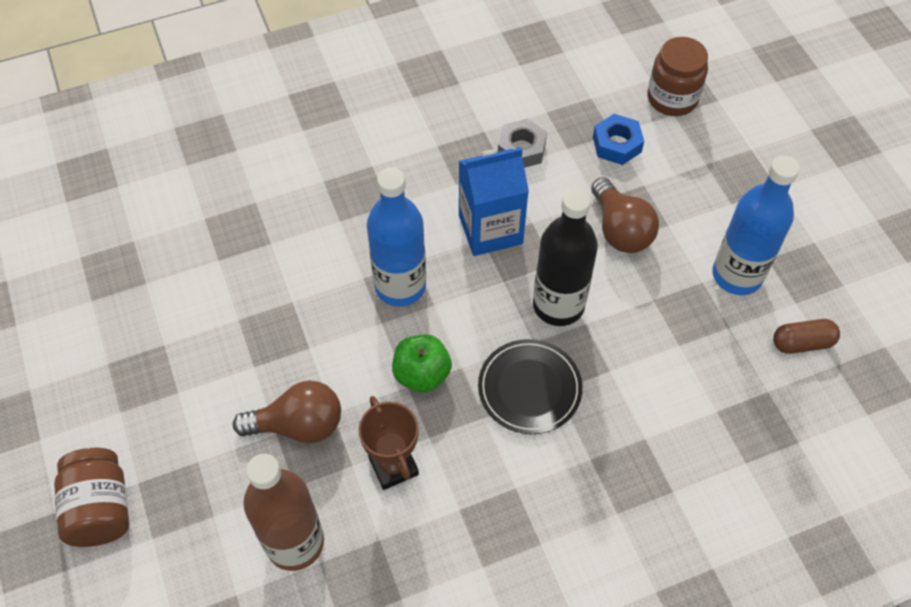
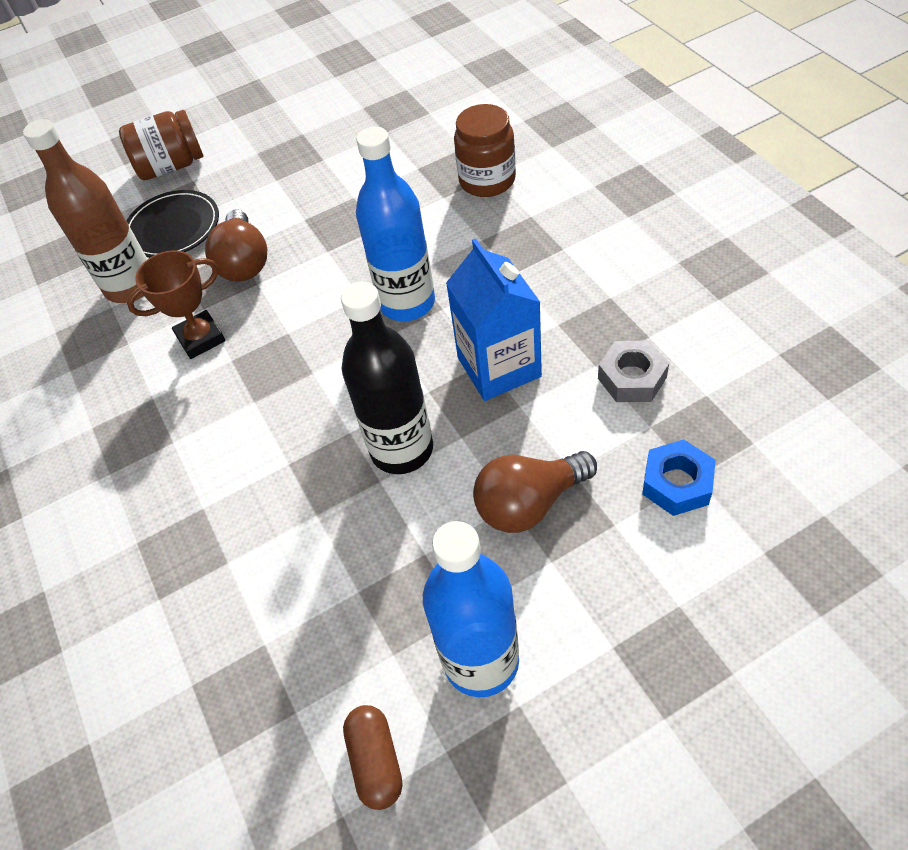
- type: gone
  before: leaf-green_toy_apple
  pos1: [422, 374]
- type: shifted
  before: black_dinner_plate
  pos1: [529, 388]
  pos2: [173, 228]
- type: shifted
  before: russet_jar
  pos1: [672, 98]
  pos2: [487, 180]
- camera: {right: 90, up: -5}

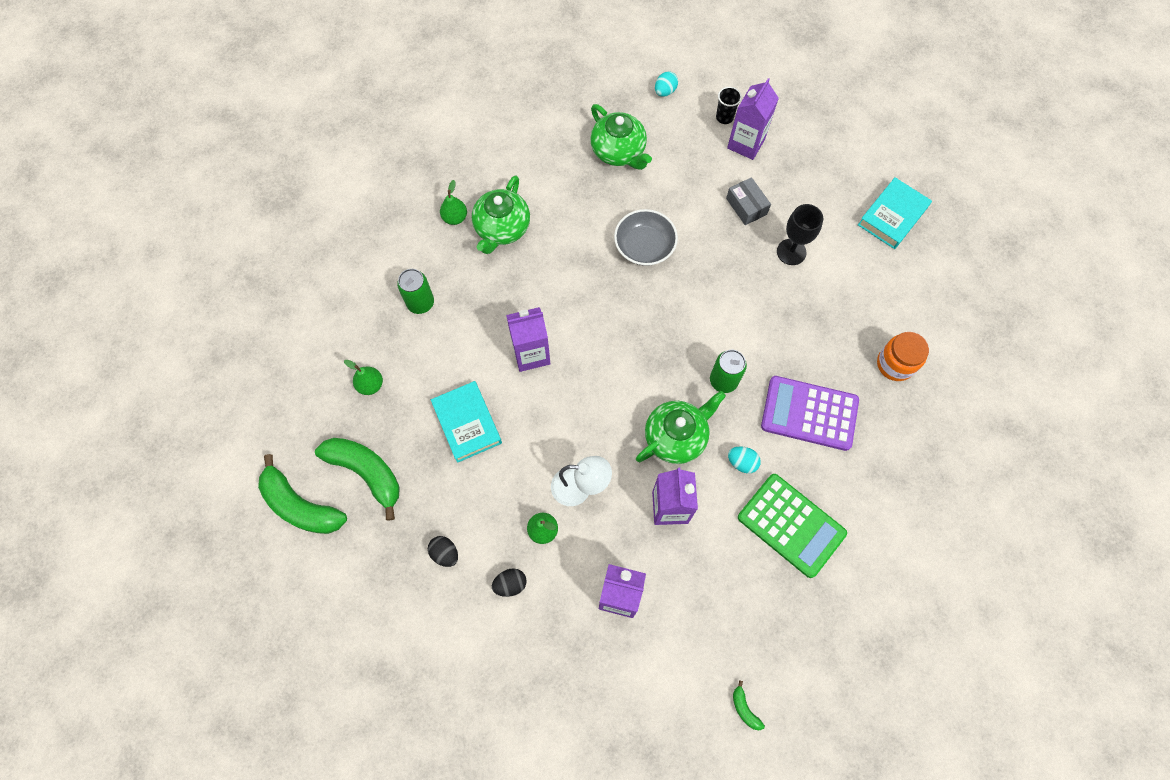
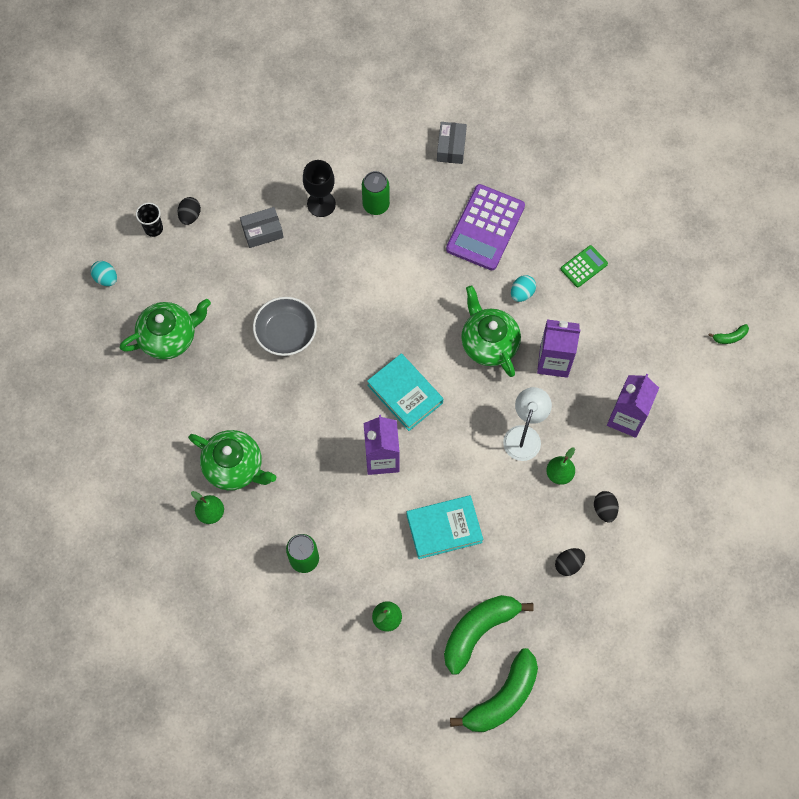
- type: shifted
  before: leaf-green_soda_can
  pos1: [723, 380]
  pos2: [376, 205]
- type: swapped
  before: violet_juice_carton
  after: black_egg
  pos1: [746, 143]
  pos2: [190, 216]
- type: scaled
  before: leaf-green_pocket_calculator
  pos1: [791, 525]
  pos2: [584, 266]
  scale: 0.5
- type: shifted
  before: teal_book
  pos1: [892, 216]
  pos2: [405, 394]
- type: swapped
  before: orange-coloured_jar
  after: grey_box
  pos1: [895, 364]
  pos2: [451, 147]
- camera: {right: -80, up: 0}

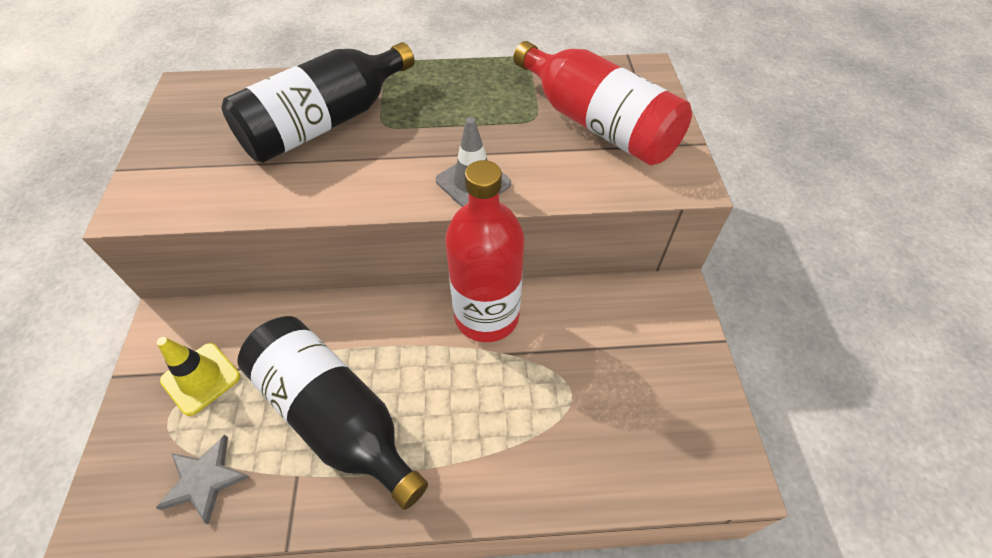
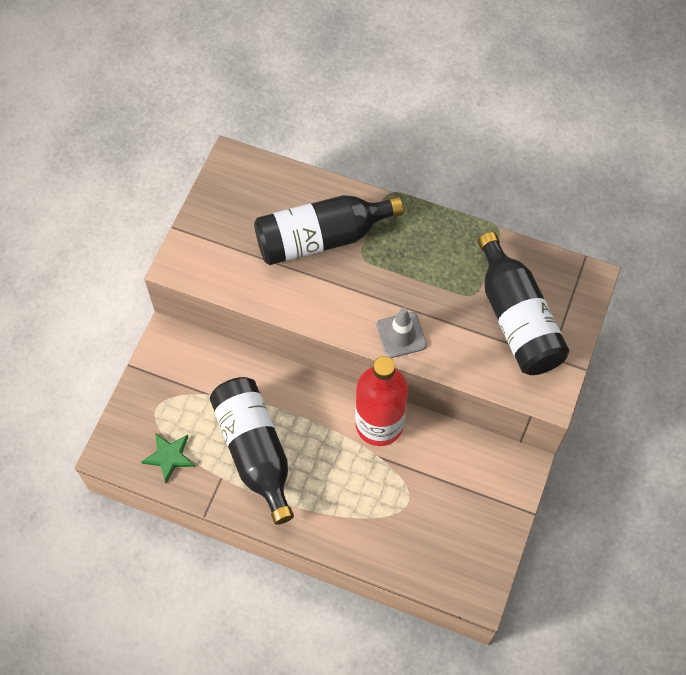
- type: repainted
  before: grey_star_shape
  after: leaf-green_star_shape
  pos1: [204, 479]
  pos2: [169, 456]
- type: gone
  before: golden_road_cone
  pos1: [201, 378]
- type: repainted
  before: red_flask
  after: black_flask
  pos1: [597, 124]
  pos2: [517, 319]
- camera: {right: 25, up: 10}

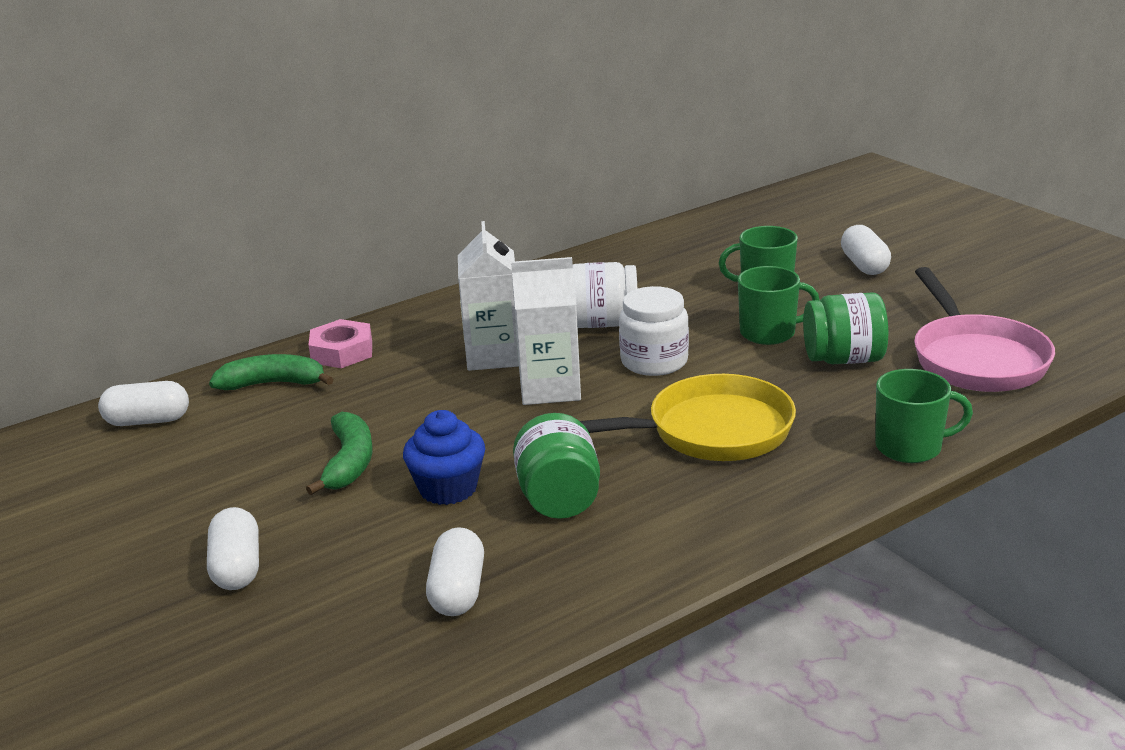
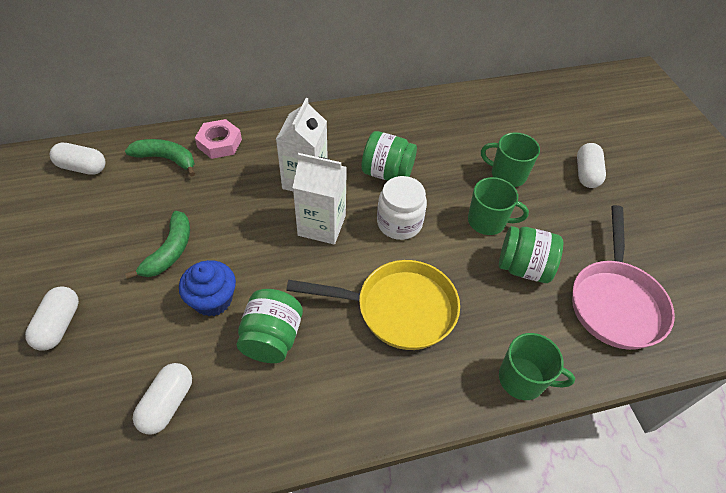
- type: repainted
  before: pure_white_jar
  after: leaf-green_jar
  pos1: [604, 323]
  pos2: [387, 173]
- camera: {right: 15, up: 25}

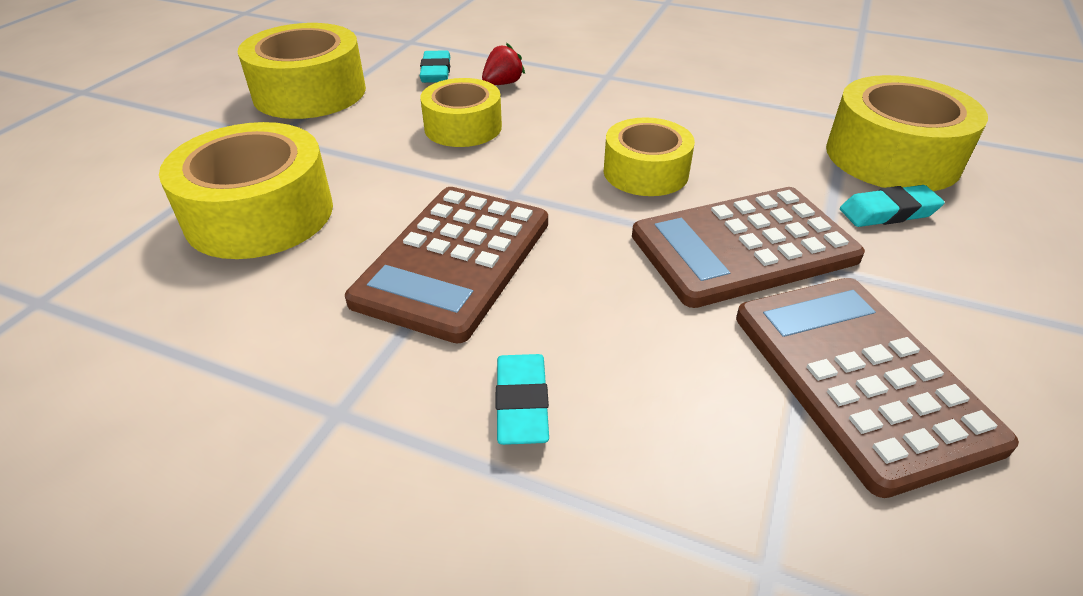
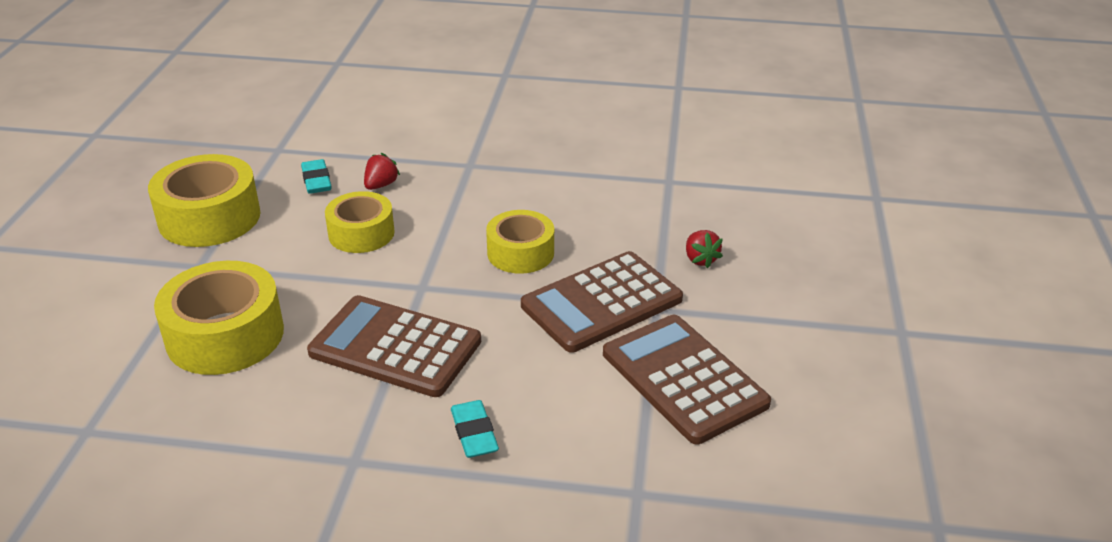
- type: rotated
  before: russet_pocket_calculator
  pos1: [454, 261]
  pos2: [395, 347]
  turn: 105
- type: gone
  before: golden_tape
  pos1: [892, 156]
- type: swapped
  before: teal_pencil_eraser
  after: red_strawberry
  pos1: [888, 212]
  pos2: [700, 259]
- camera: {right: -15, up: -5}

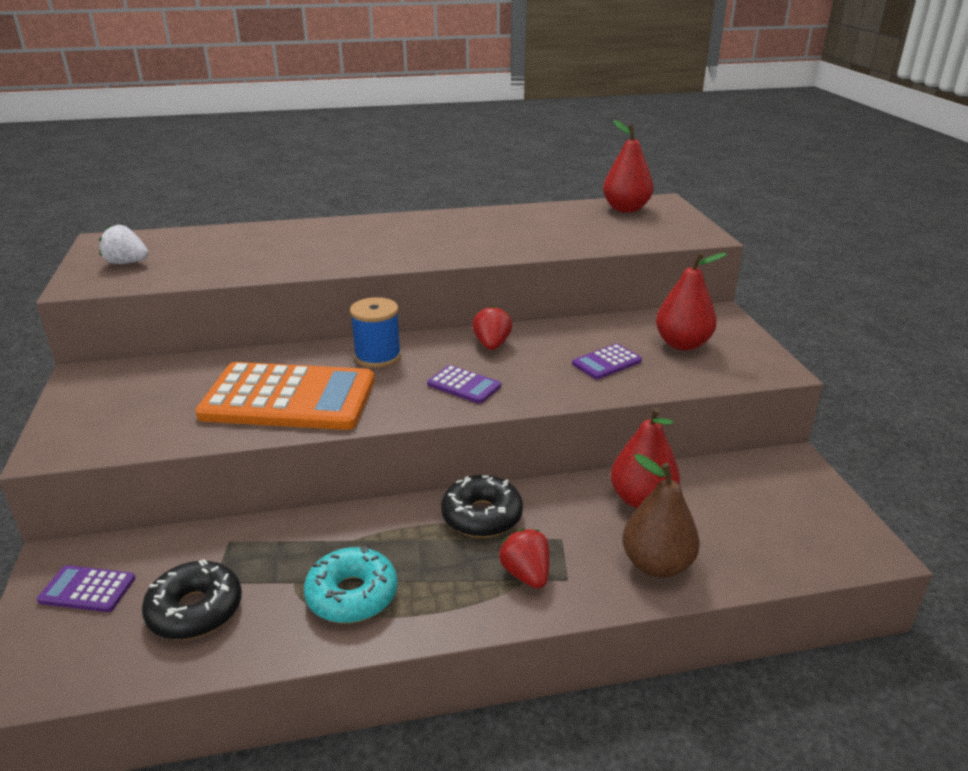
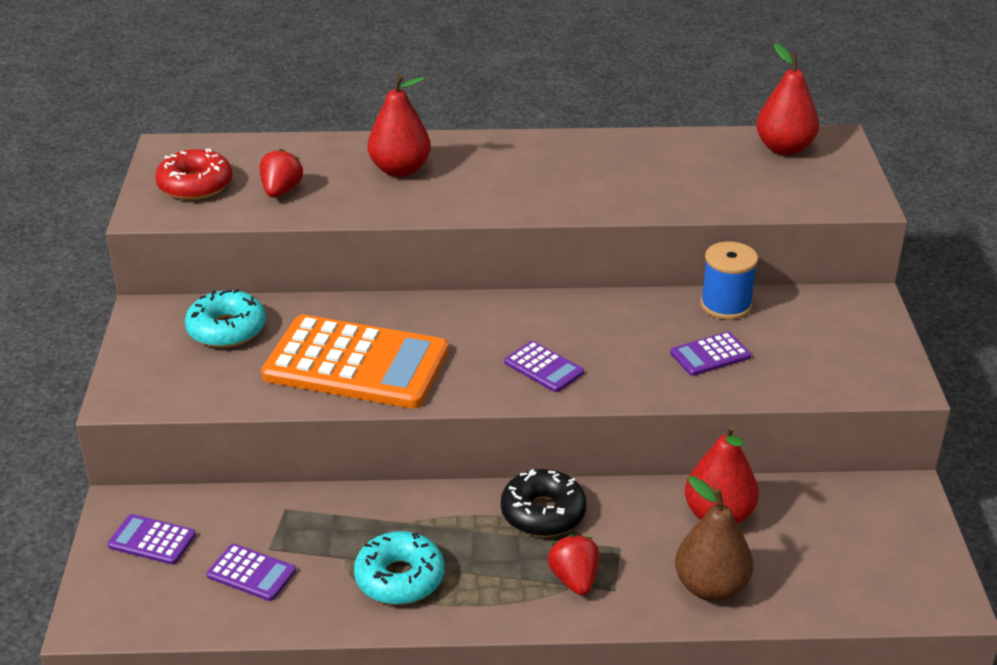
- type: swapped
  before: pure_white_strawberry
  after: red_donut
  pos1: [127, 263]
  pos2: [195, 185]
- type: swapped
  before: black_donut
  after: violet_pocket_calculator
  pos1: [195, 610]
  pos2: [251, 573]
- type: shifted
  before: royal_blue_bobbin
  pos1: [378, 356]
  pos2: [725, 305]
- type: shifted
  before: red_strawberry
  pos1: [492, 345]
  pos2: [281, 191]
- type: shifted
  before: red_pear
  pos1: [682, 344]
  pos2: [400, 170]
- type: new
  after: teal_donut
  pos2: [227, 329]
- camera: {right: 10, up: 5}

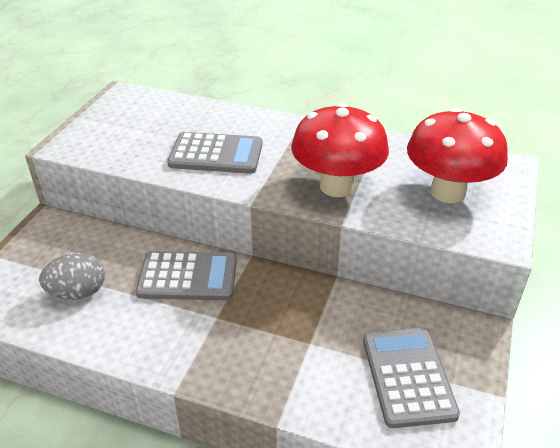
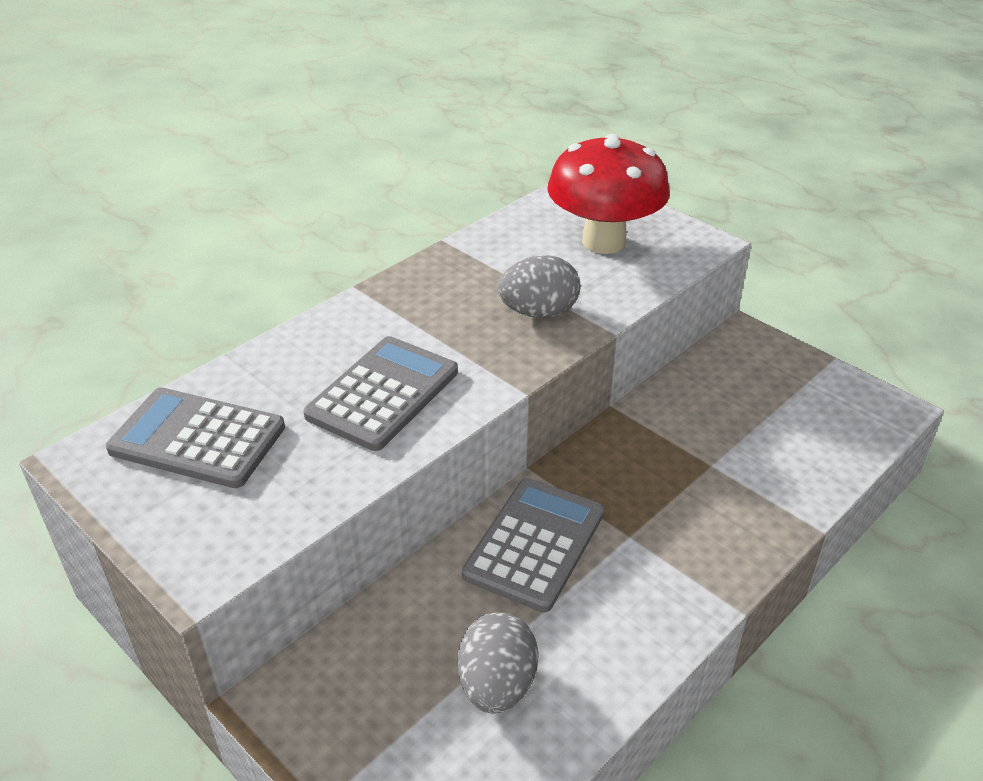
- type: swapped
  before: red_toadstool
  after: grey_egg
  pos1: [337, 186]
  pos2: [539, 312]
- type: shifted
  before: grey_pocket_calculator
  pos1: [408, 376]
  pos2: [198, 438]
- camera: {right: -65, up: 0}

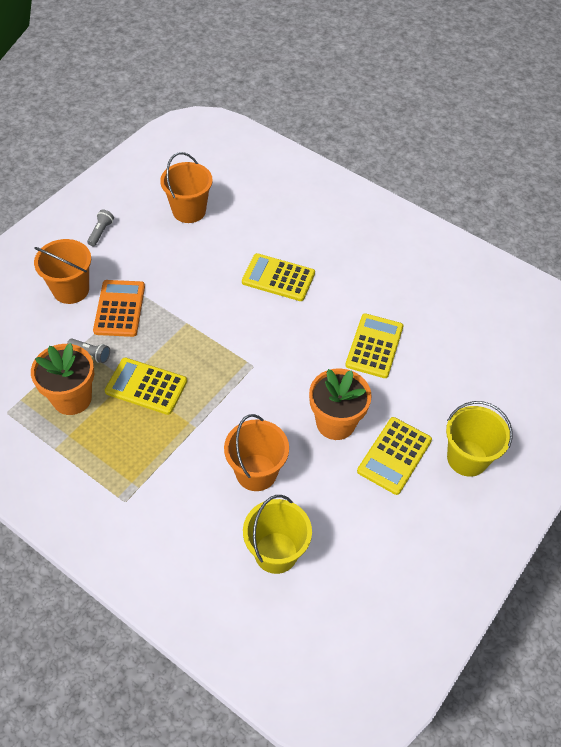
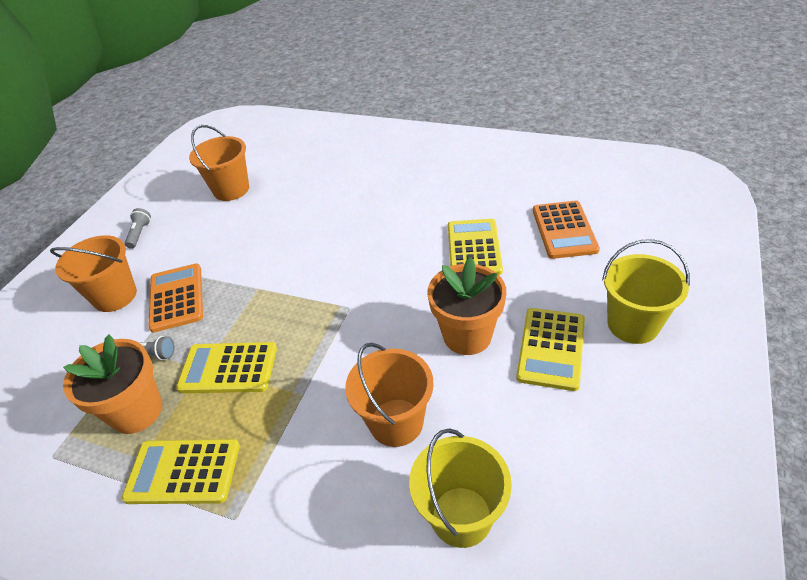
- type: shifted
  before: golden_pocket_calculator
  pos1: [278, 278]
  pos2: [183, 472]
- type: new
  after: orange-coloured_pocket_calculator
  pos2: [564, 230]
- camera: {right: -10, up: -10}

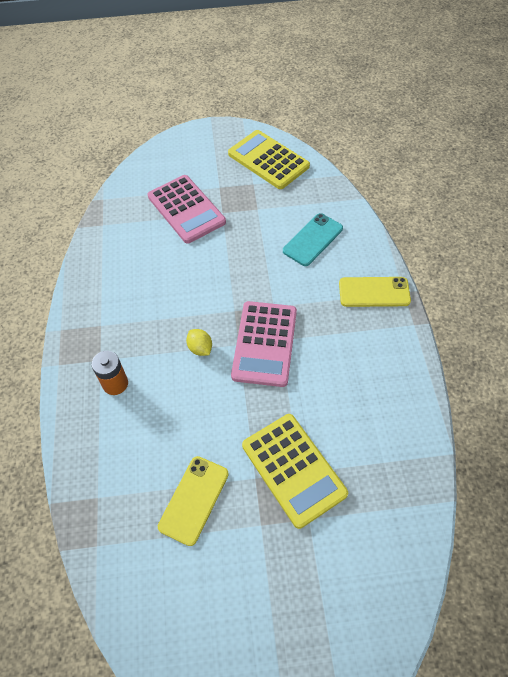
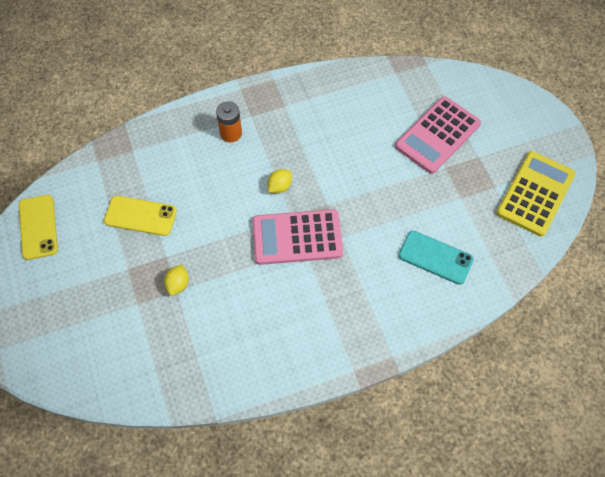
- type: swapped
  before: golden_pocket_calculator
  after: golden_lemon
  pos1: [293, 469]
  pos2: [178, 284]
- type: shifted
  before: golden_smartphone
  pos1: [374, 292]
  pos2: [38, 227]
- camera: {right: 75, up: 5}

